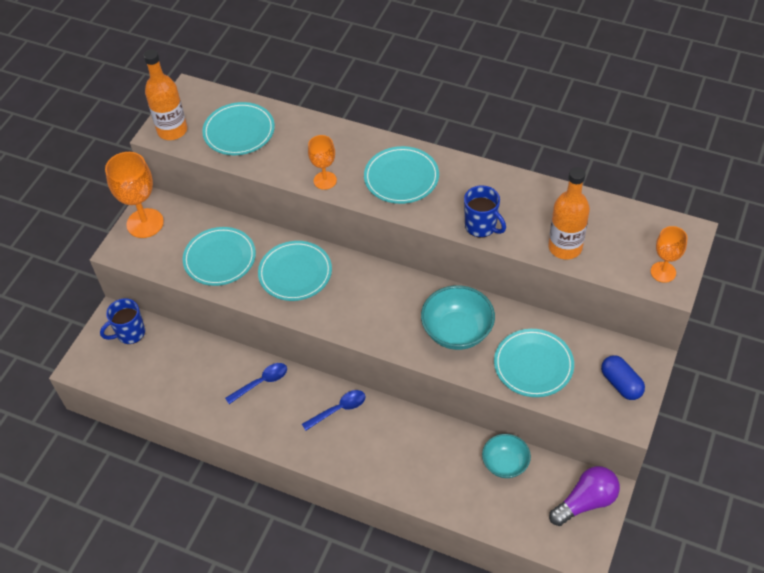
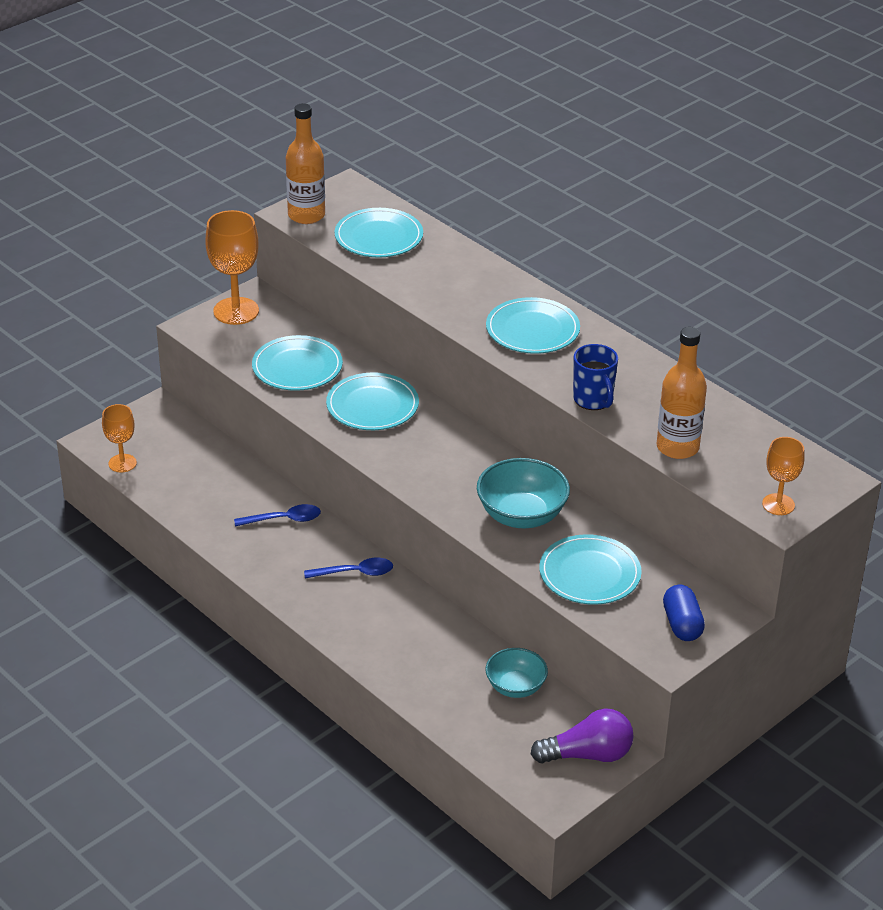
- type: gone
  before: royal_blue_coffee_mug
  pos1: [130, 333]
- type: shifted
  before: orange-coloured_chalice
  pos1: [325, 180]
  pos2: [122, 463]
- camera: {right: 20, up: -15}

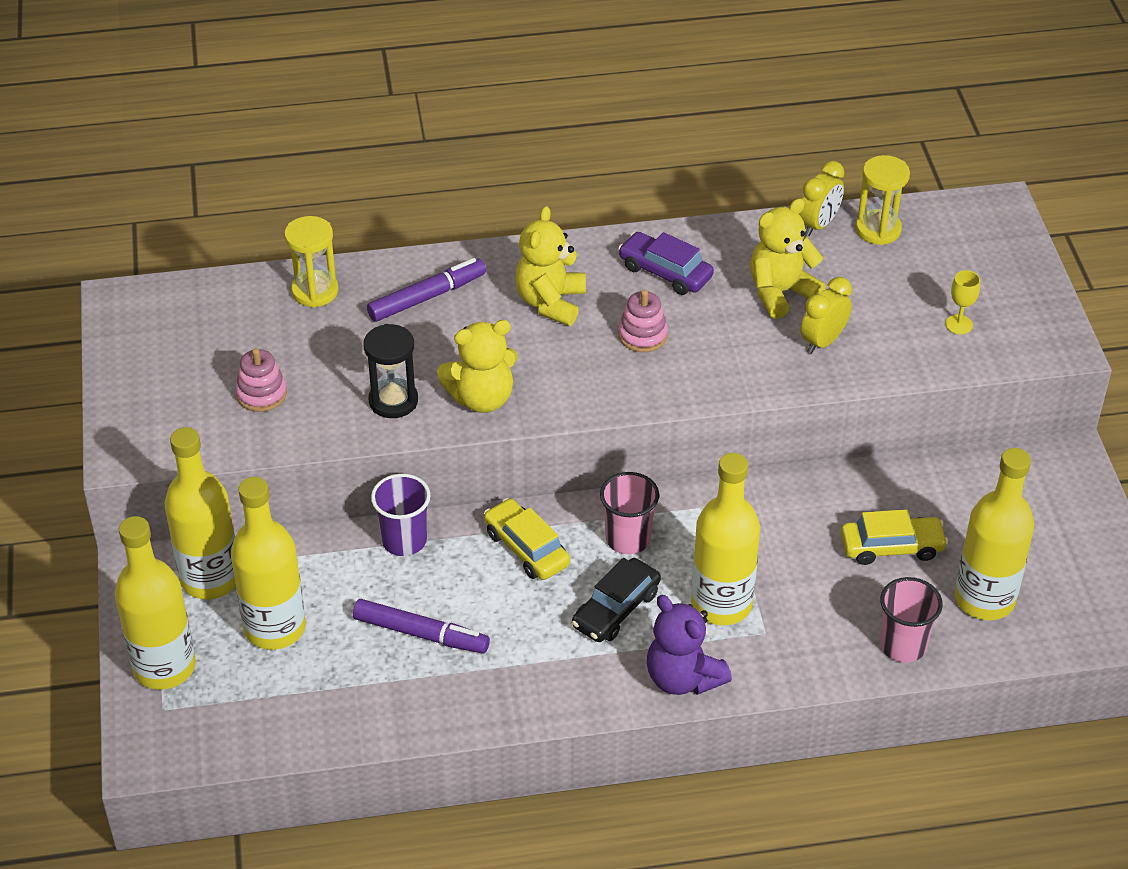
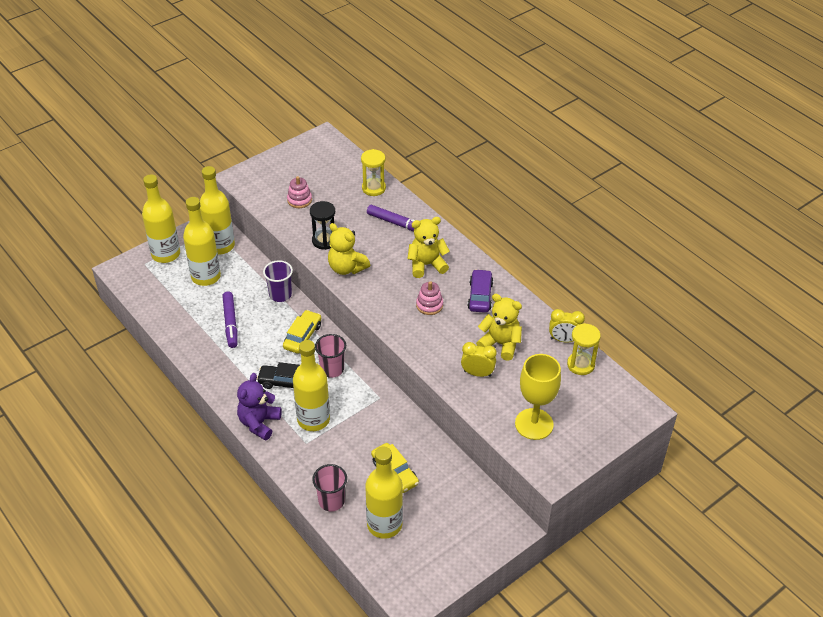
- type: scaled
  before: golden_chalice
  pos1: [959, 324]
  pos2: [534, 424]
  scale: 2.32
- camera: {right: 60, up: 0}

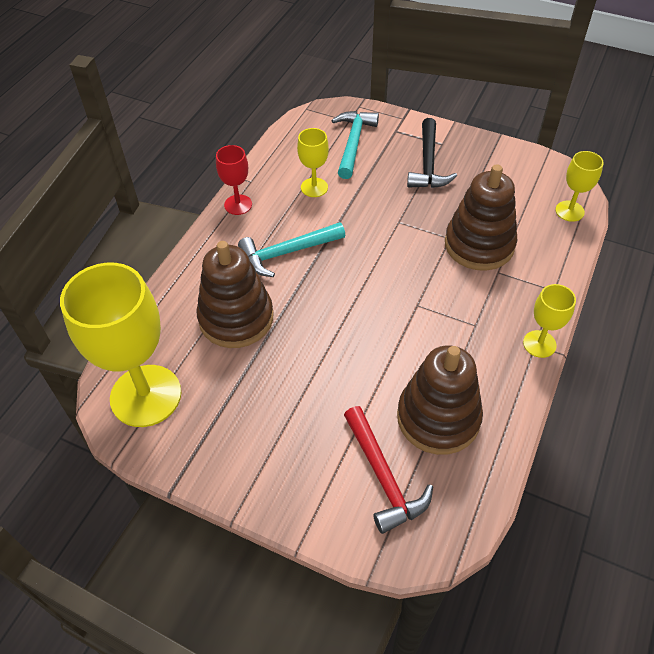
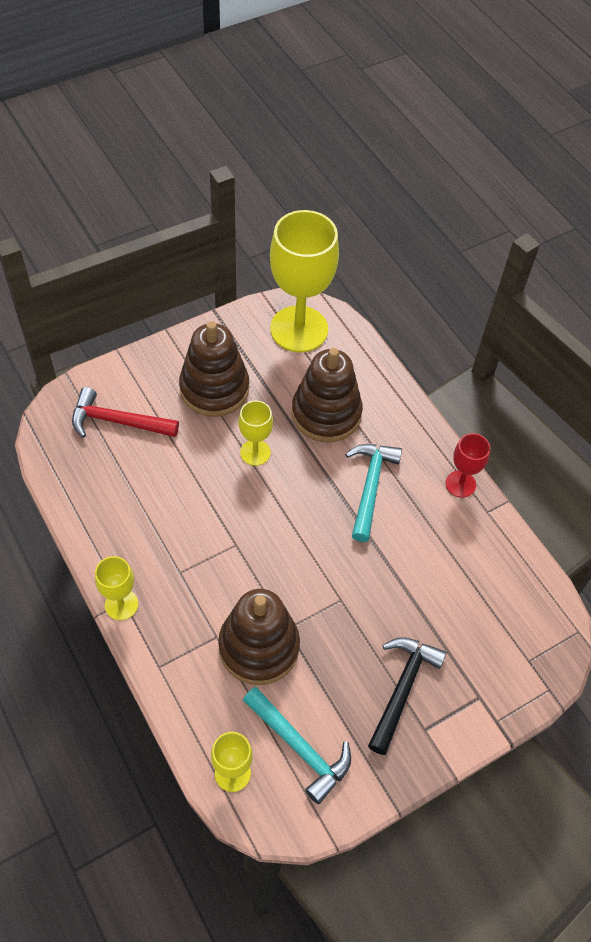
- type: shifted
  before: golden_chalice
  pos1: [314, 187]
  pos2: [255, 452]
- type: shifted
  before: teal_hammer
  pos1: [353, 143]
  pos2: [299, 747]
- type: shifted
  before: russet_stacking_toy
  pos1: [438, 418]
  pos2: [214, 389]
- type: rotated
  before: black_hammer
  pos1: [428, 164]
  pos2: [402, 689]
  turn: 75
- camera: {right: 120, up: 5}

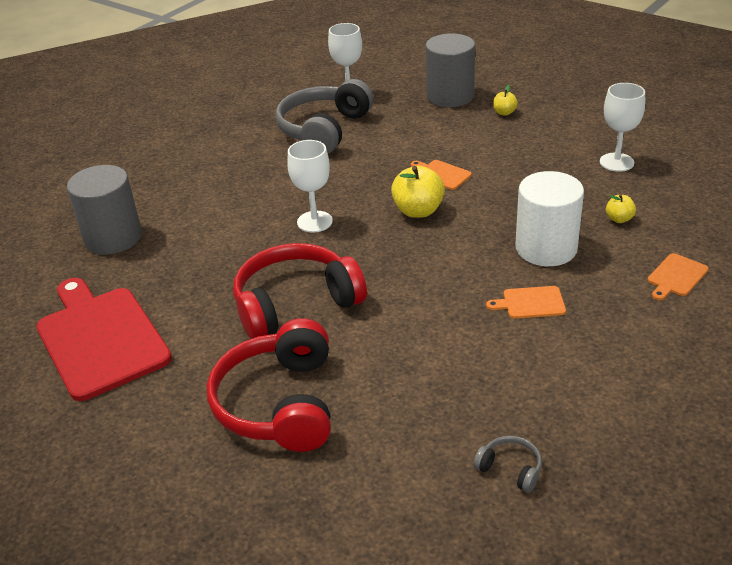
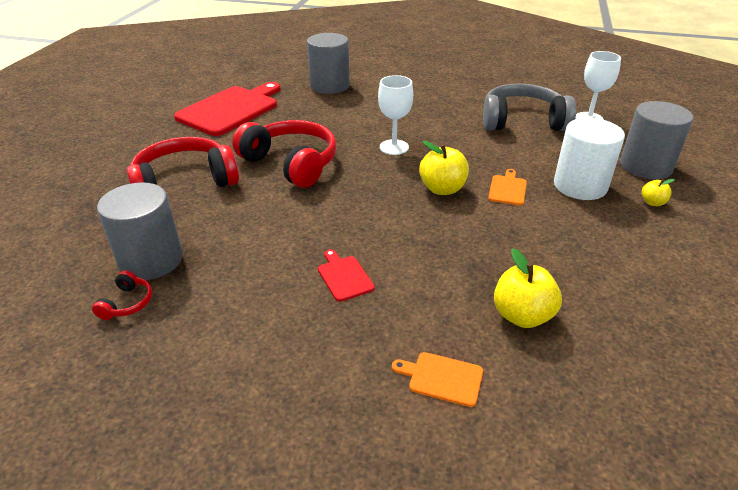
- type: repainted
  before: grey_over-ear_headphones
  after: red_over-ear_headphones
  pos1: [510, 469]
  pos2: [127, 303]
- type: repainted
  before: orange-coloured_cutting_board
  after: red_cutting_board
  pos1: [530, 303]
  pos2: [344, 277]
- type: shifted
  before: pure_white_cylinder
  pos1: [546, 248]
  pos2: [580, 186]
- type: gone
  before: pure_white_chalice
  pos1: [616, 162]
- type: scaled
  before: golden_toy_apple
  pos1: [619, 219]
  pos2: [522, 316]
  scale: 1.87
- type: new
  after: grey_cylinder
  pos2: [151, 260]
- camera: {right: 65, up: 0}

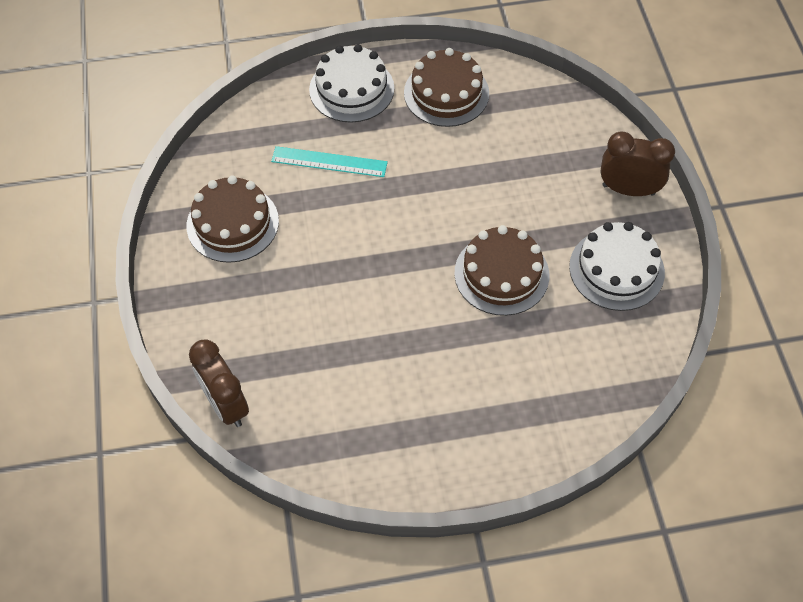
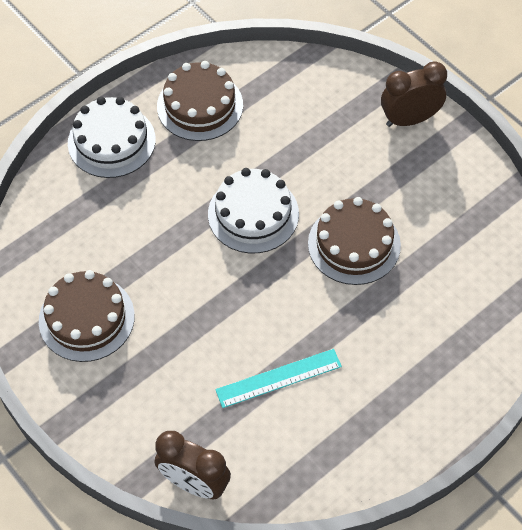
- type: shifted
  before: teal_straightedge
  pos1: [329, 162]
  pos2: [278, 378]
- type: shifted
  before: pure_white_gateau
  pos1: [616, 269]
  pos2: [253, 214]
- camera: {right: -30, up: 0}

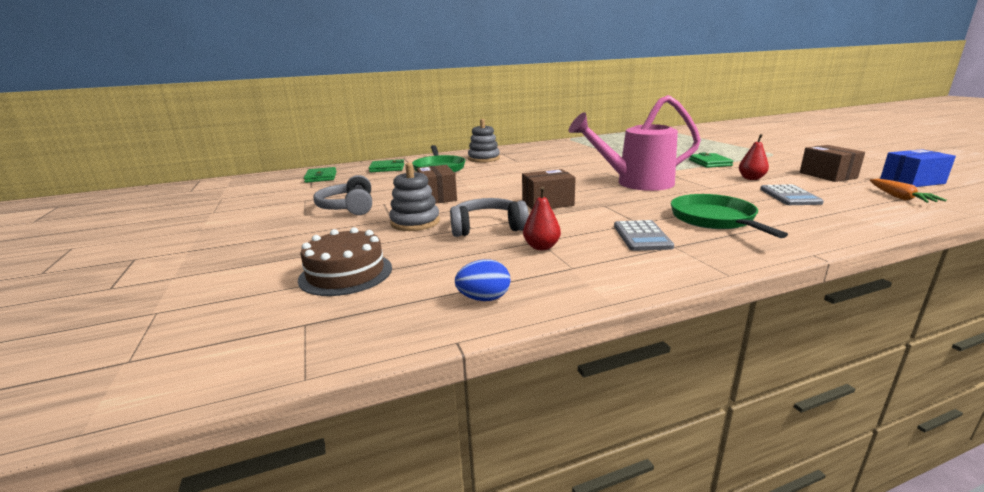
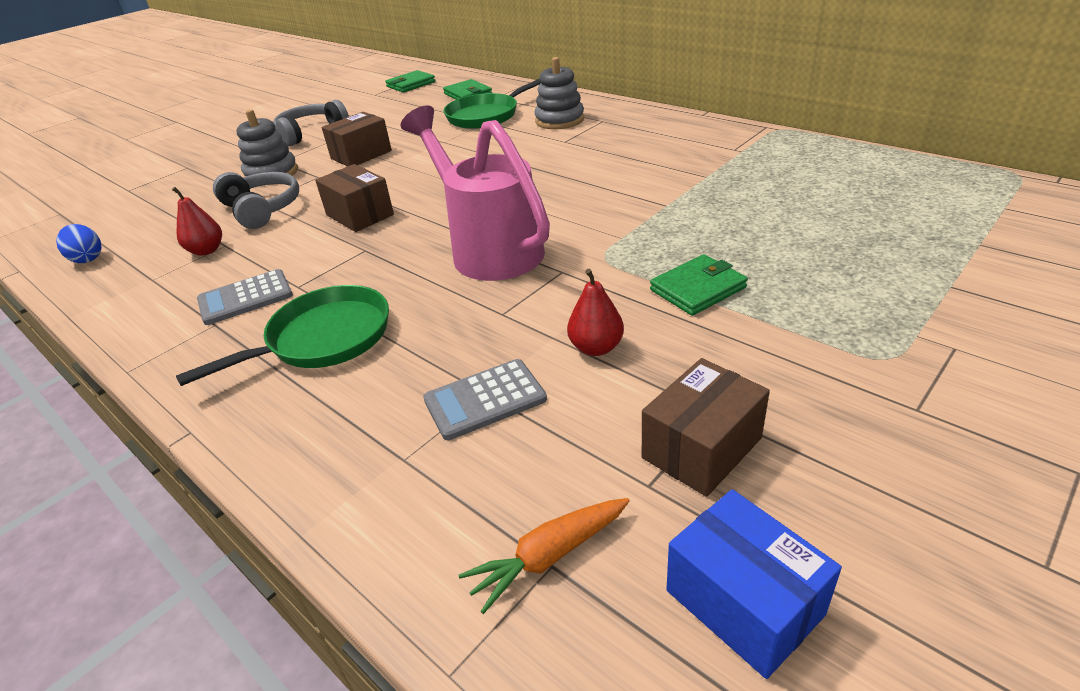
- type: gone
  before: russet_gateau
  pos1: [346, 273]
- camera: {right: 65, up: 15}

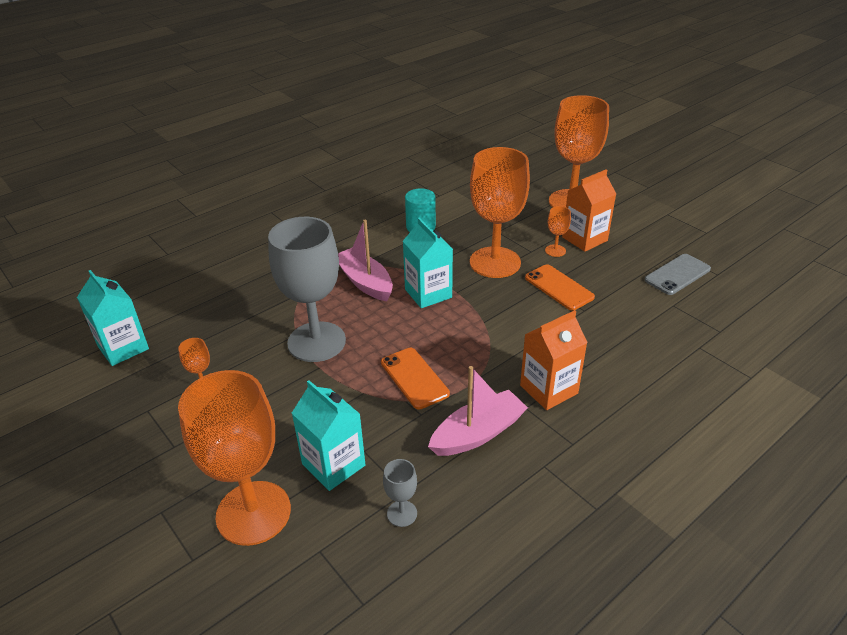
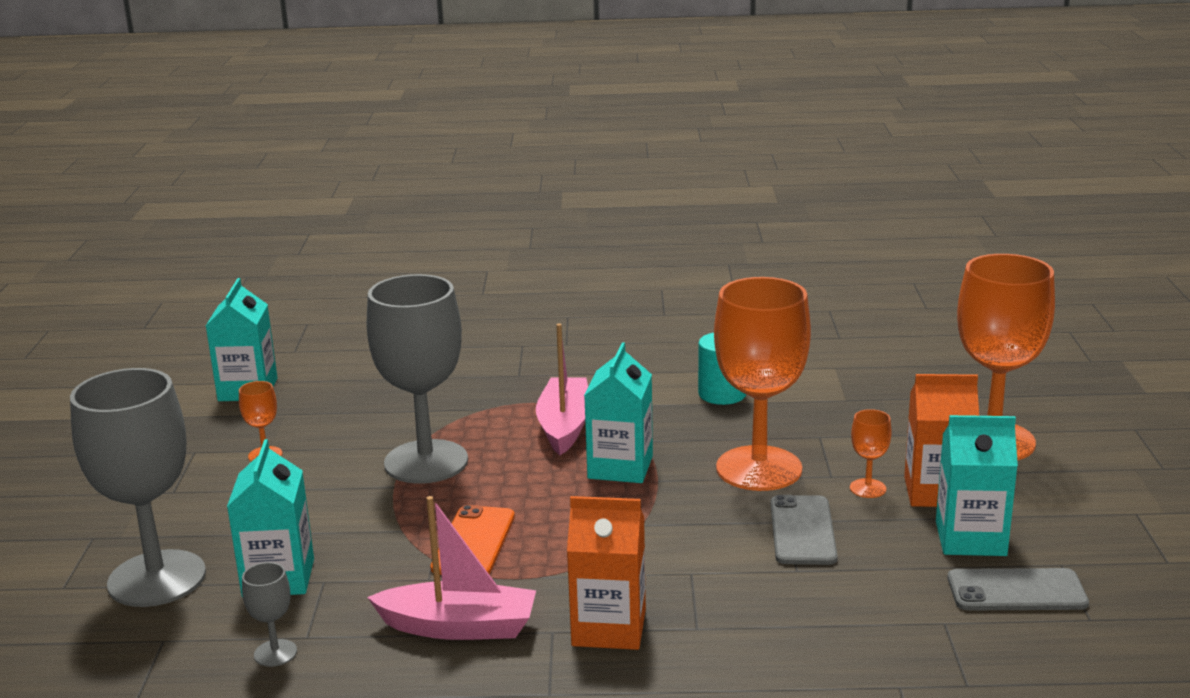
- type: repainted
  before: orange-coloured_chalice
  after: grey_chalice
  pos1: [253, 513]
  pos2: [157, 579]
- type: repainted
  before: orange-coloured_smartphone
  after: grey_smartphone
  pos1: [559, 287]
  pos2: [802, 531]
- type: new
  after: teal_juice_carton
  pos2: [970, 538]
- camera: {right: 40, up: -15}

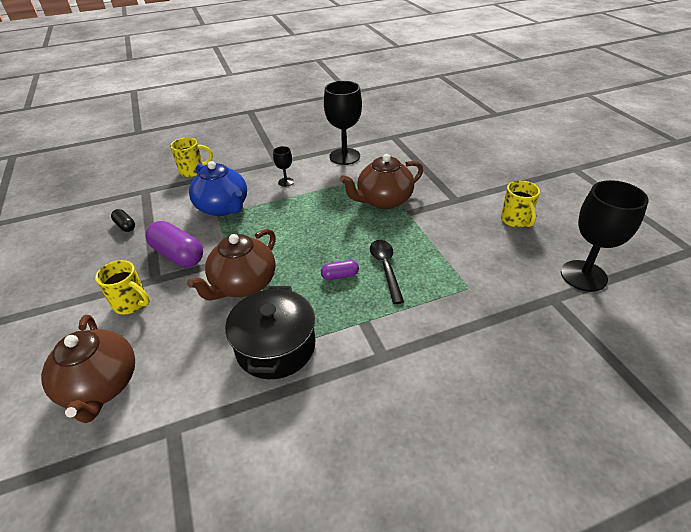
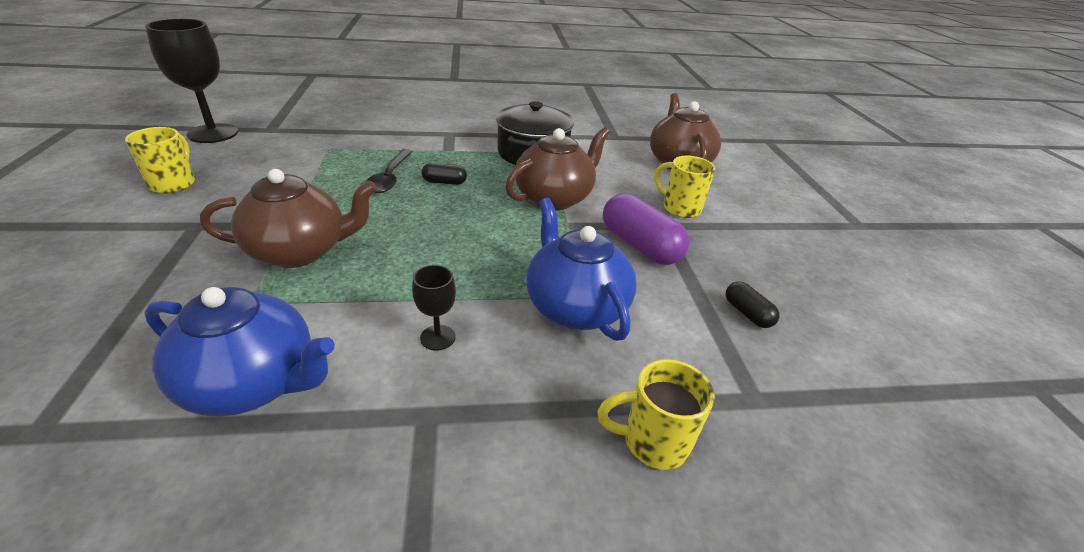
- type: repainted
  before: violet_pill_shape
  after: black_pill_shape
  pos1: [340, 276]
  pos2: [444, 182]
- type: swapped
  before: black_chalice
  after: royal_blue_teapot
  pos1: [344, 156]
  pos2: [253, 383]
- camera: {right: -170, up: -5}

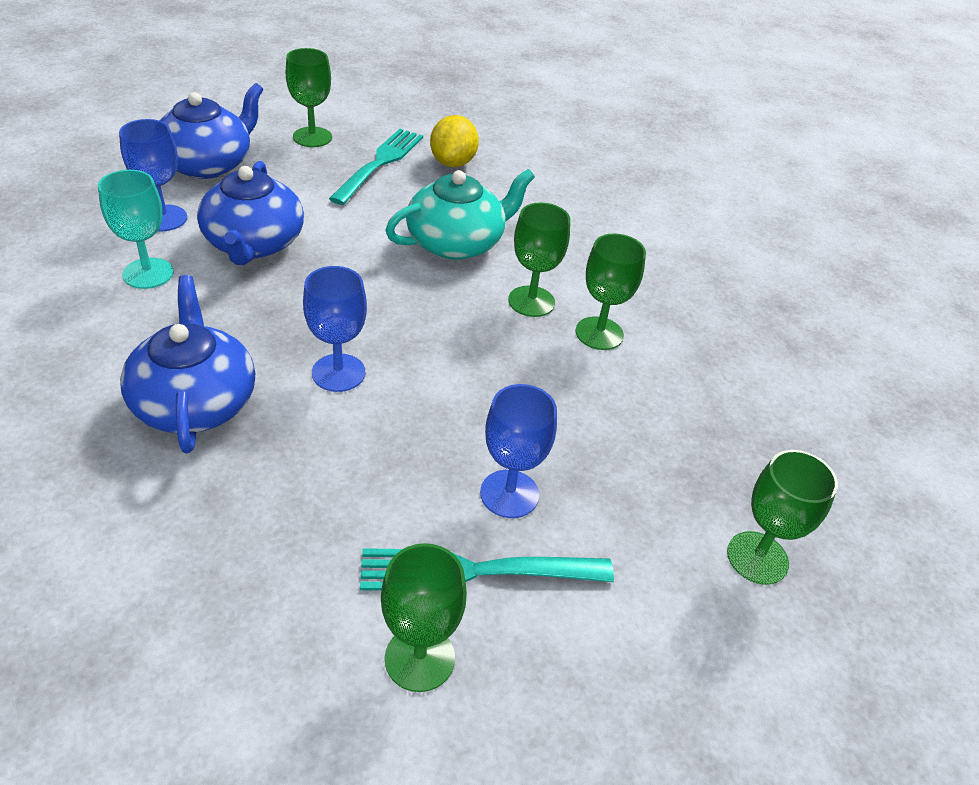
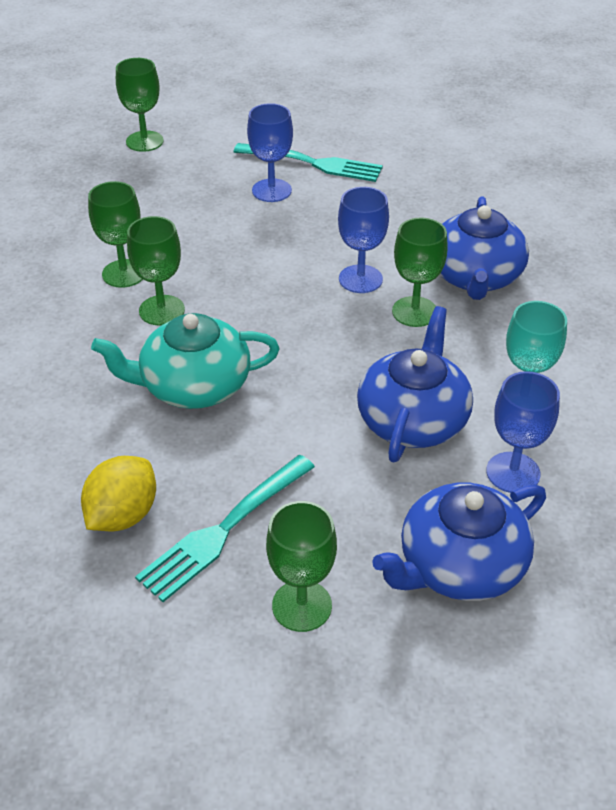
- type: shifted
  before: leaf-green_chalice
  pos1: [419, 658]
  pos2: [414, 312]
- camera: {right: -155, up: 0}

